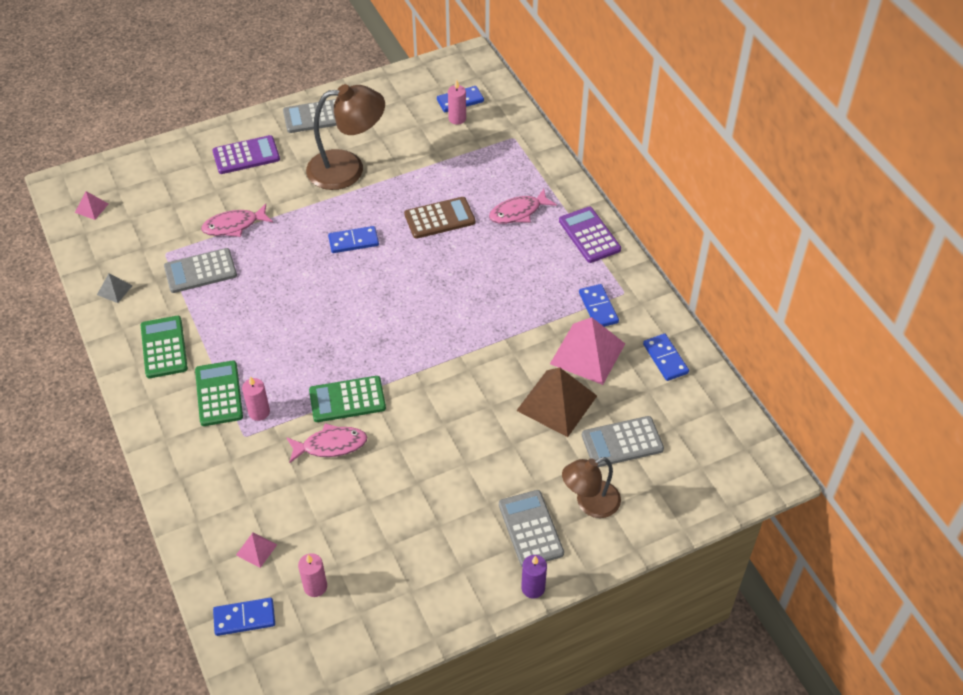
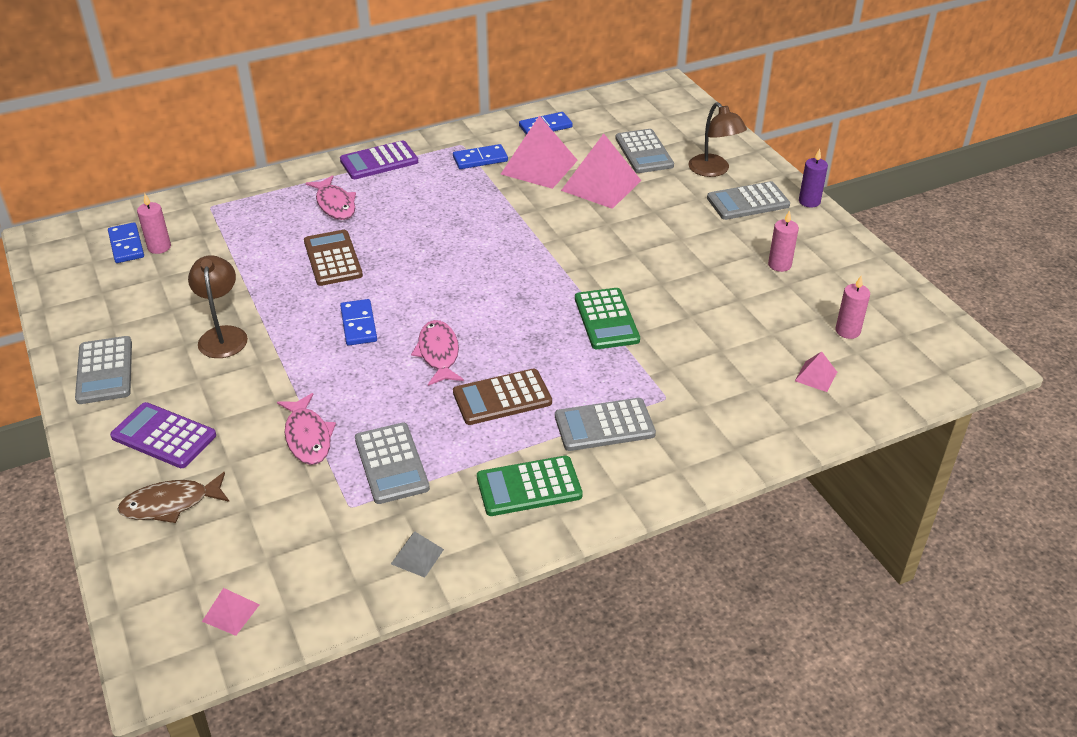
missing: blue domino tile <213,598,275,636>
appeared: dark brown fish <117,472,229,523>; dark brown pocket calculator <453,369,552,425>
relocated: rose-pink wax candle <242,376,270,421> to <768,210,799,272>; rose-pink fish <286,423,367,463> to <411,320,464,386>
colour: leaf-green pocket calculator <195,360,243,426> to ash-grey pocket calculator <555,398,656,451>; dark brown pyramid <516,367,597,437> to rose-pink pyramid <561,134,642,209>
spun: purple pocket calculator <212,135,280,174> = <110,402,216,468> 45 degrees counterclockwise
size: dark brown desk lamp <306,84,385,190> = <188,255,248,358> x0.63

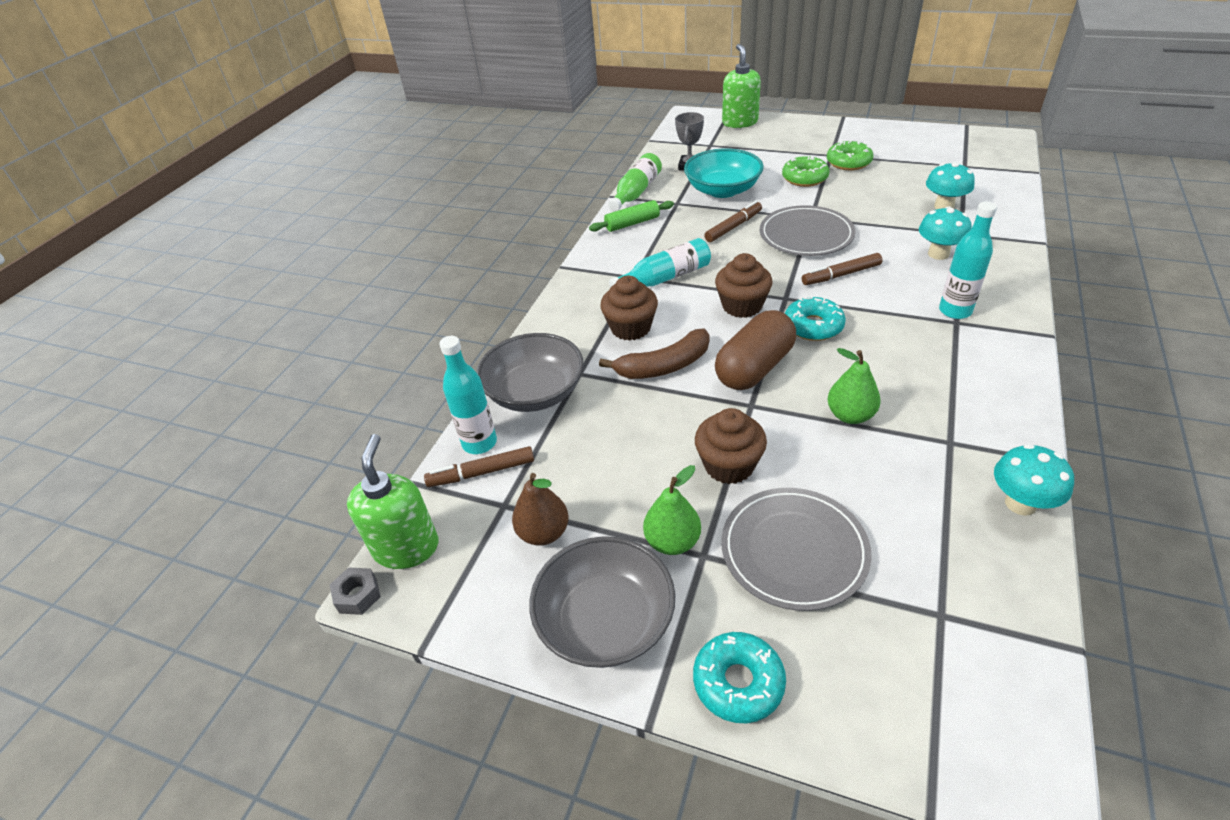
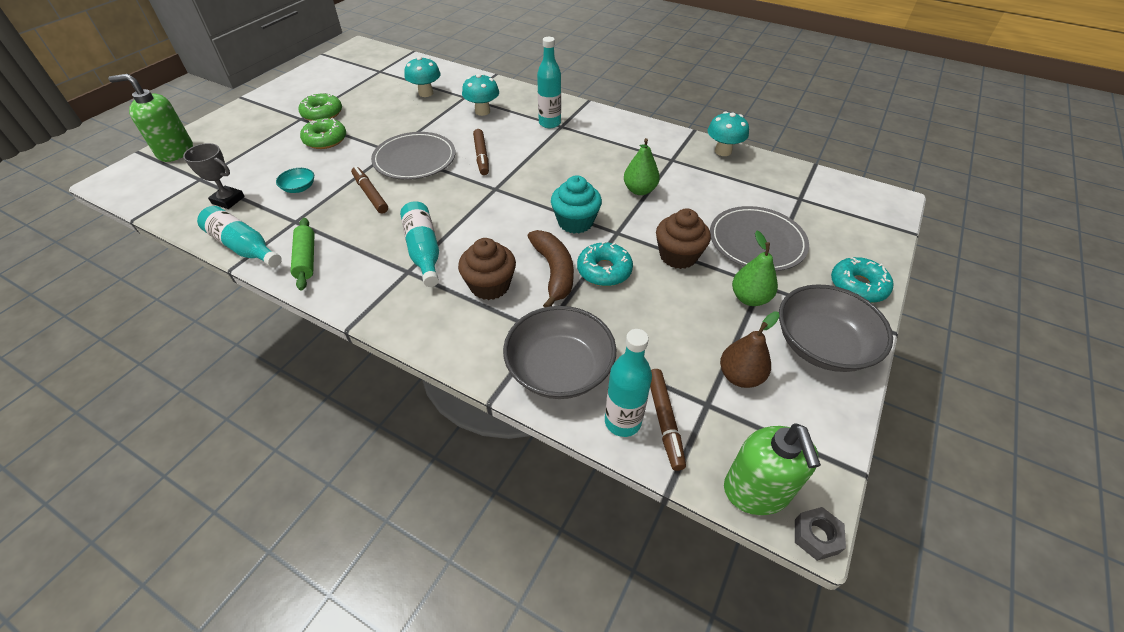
missing: dark brown fairy cake <715,253,773,318>
relocated: aqua donut <785,297,846,341> to <577,241,633,286>
exchanged: dark brown capsule <715,310,796,390> to aqua fairy cake <551,175,602,234>
colour: leaf-green bottle <608,153,662,212> to aqua bottle <197,206,282,268>
spun: leaf-green soap dispenser <347,434,438,569> = <724,423,821,515> 105 degrees counterclockwise
size: aqua bowl <684,148,764,198> = <276,168,314,193> x0.45

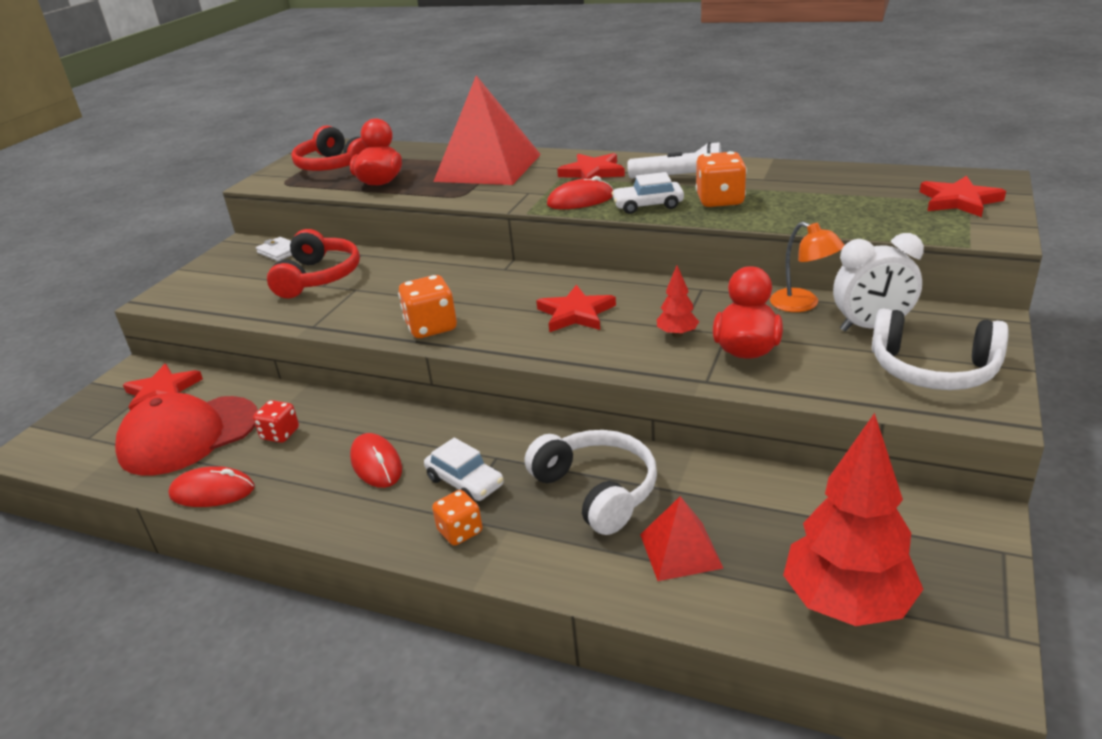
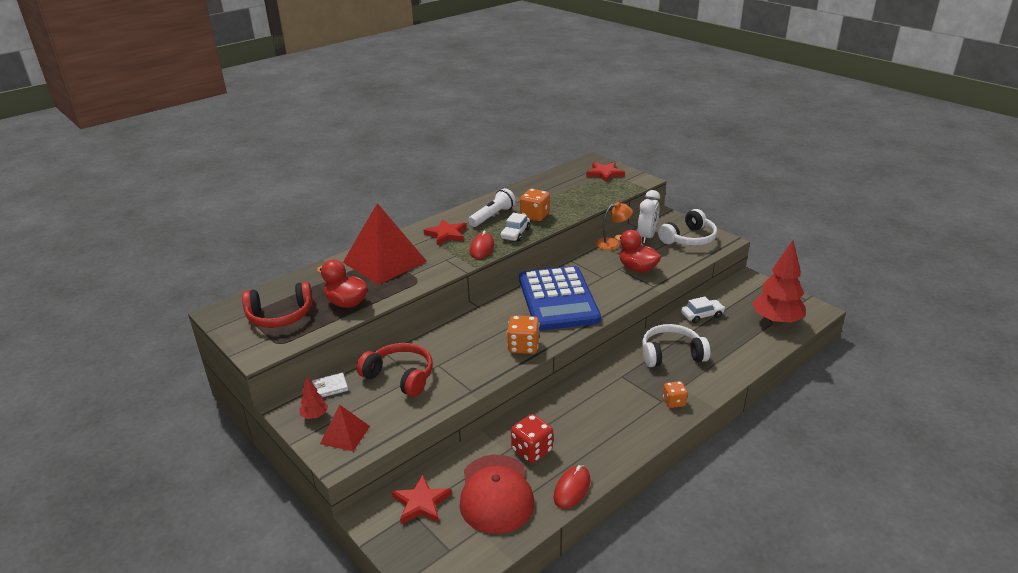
missing: scarlet mouse <350,433,402,488>
relocated: white toy car <424,438,504,501> to <681,297,725,323>; scarlet pyramid <640,496,724,581> to <320,404,370,451>; scarlet tree <657,265,699,337> to <299,376,328,419>
exchanged: scarlet star shape <536,285,616,332> to blue pocket calculator <519,266,601,331>
size: scarlet dice <253,400,299,443> = <511,414,553,463> x1.54

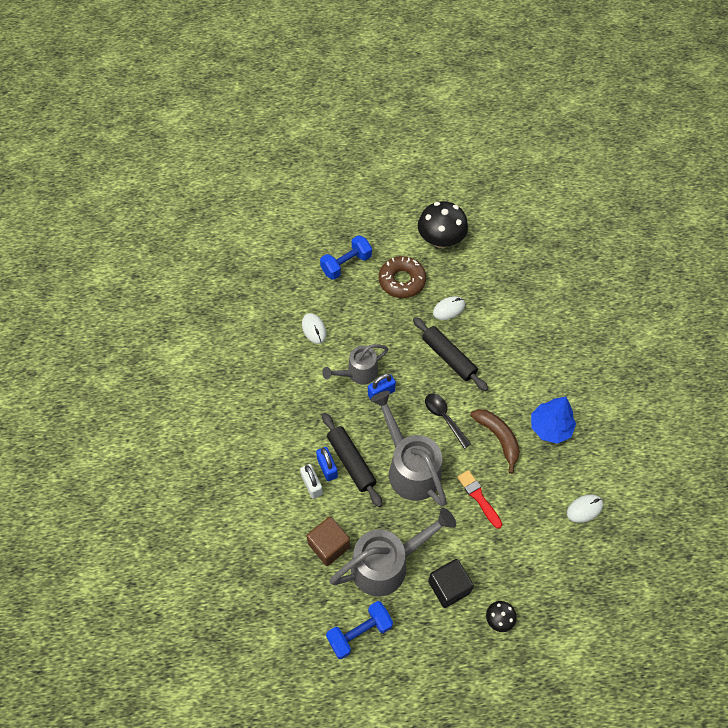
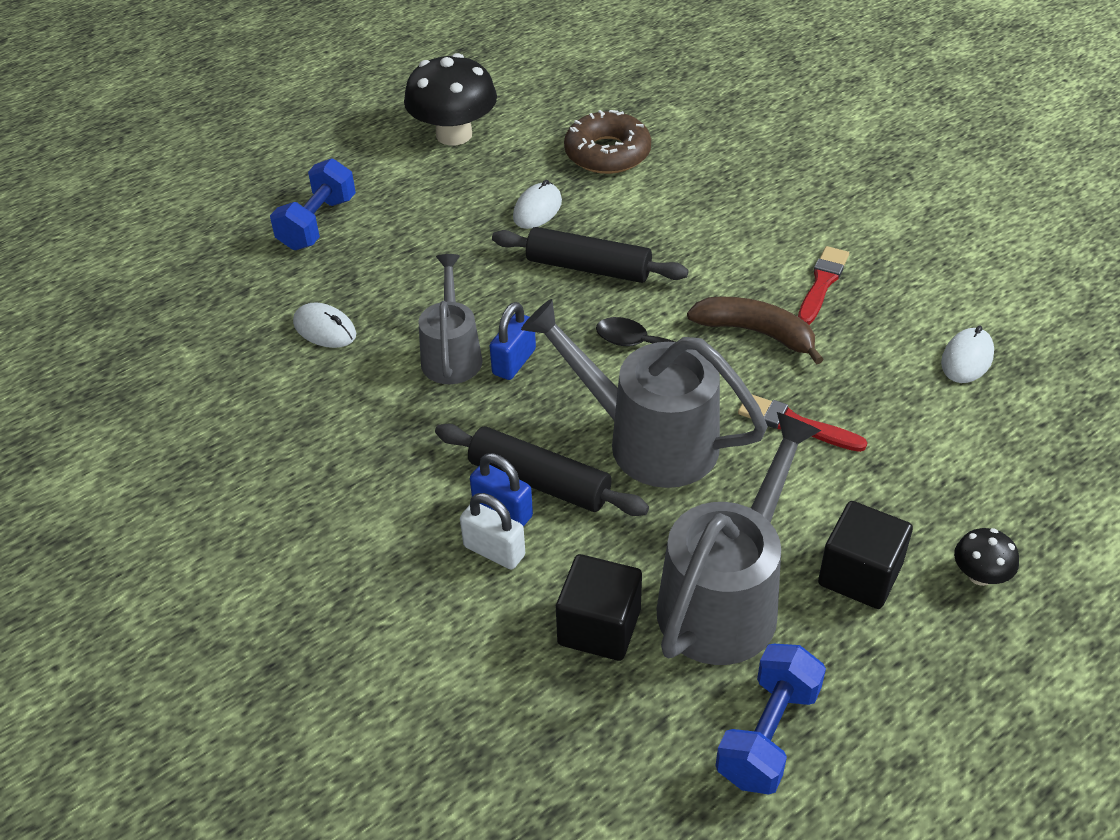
relocated: dark brown donut <379,256,426,298> to <564,110,651,174>
exchanged: blue tree <531,397,576,444> to scarlet paint brush <798,246,849,325>
colour: dark brown cube <306,516,350,566> to black cube <556,554,642,661>
spun: ash-grey sprinkling can <322,344,388,384> = <418,254,483,384> 150 degrees clockwise

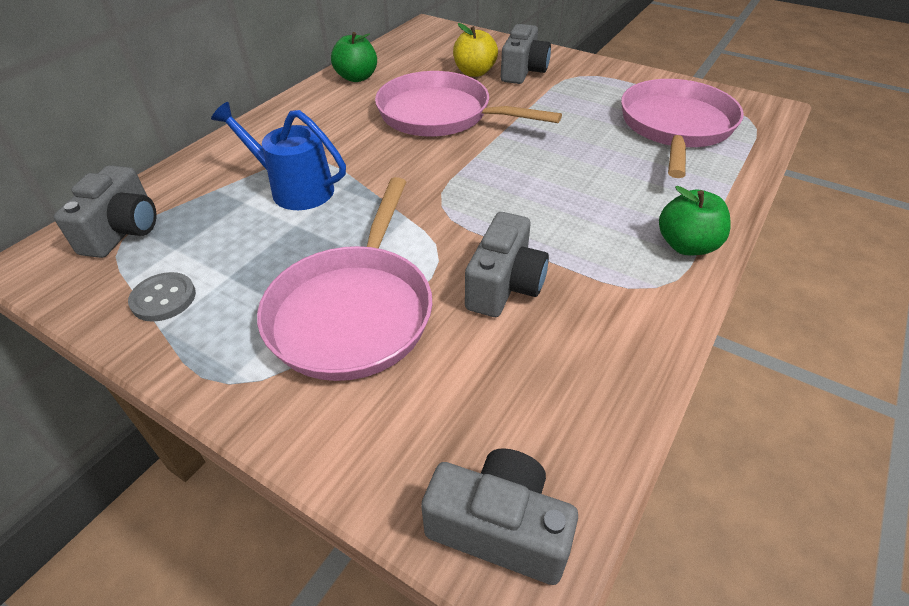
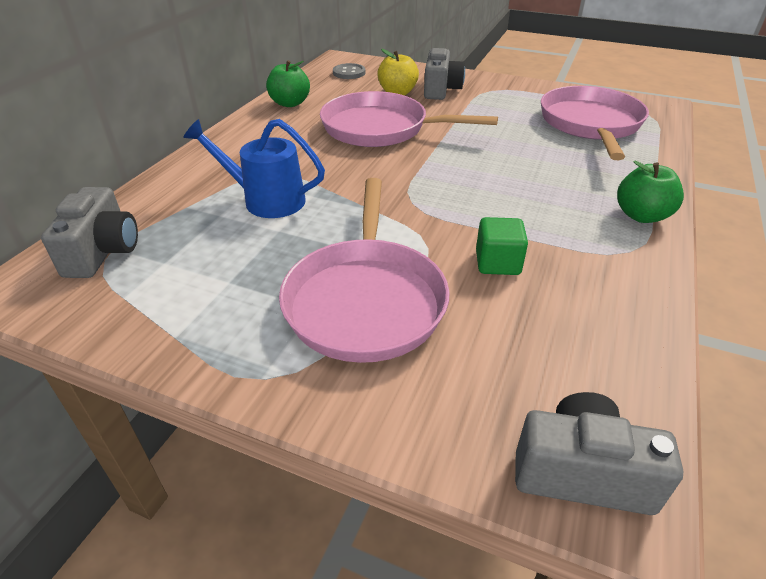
relocated: ash-grey button <128,272,196,322> to <333,63,365,79>
exchanged: ash-grey camera <465,212,549,317> to leaf-green cube <476,217,528,275>

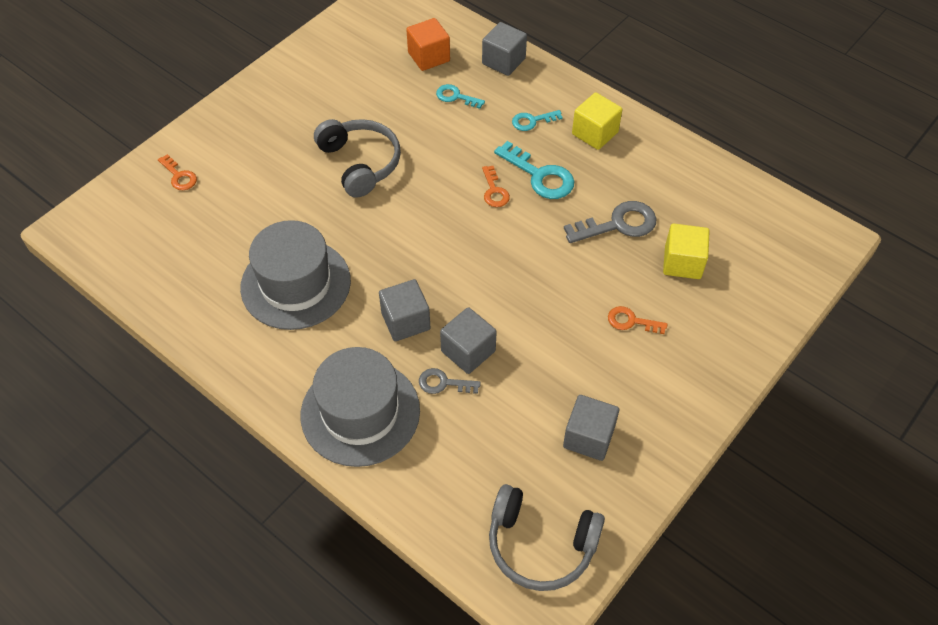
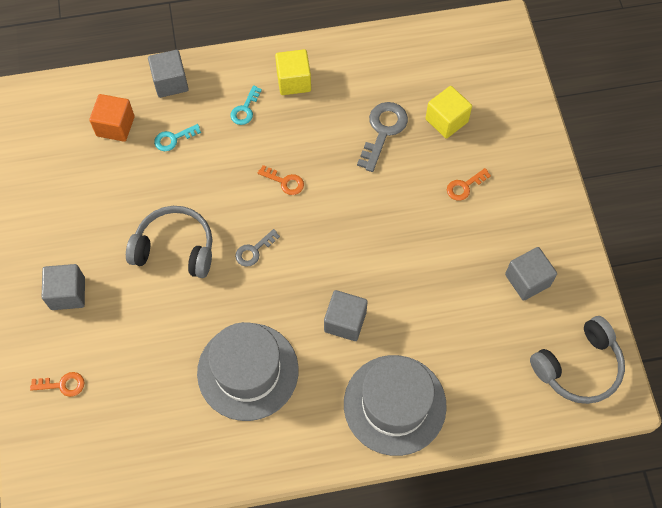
missing: aqua door key <494,141,574,199>
relocated: ash-grey door key <419,368,481,394> to <235,229,280,267>; ash-grey cube <440,307,497,374> to <42,264,85,310>

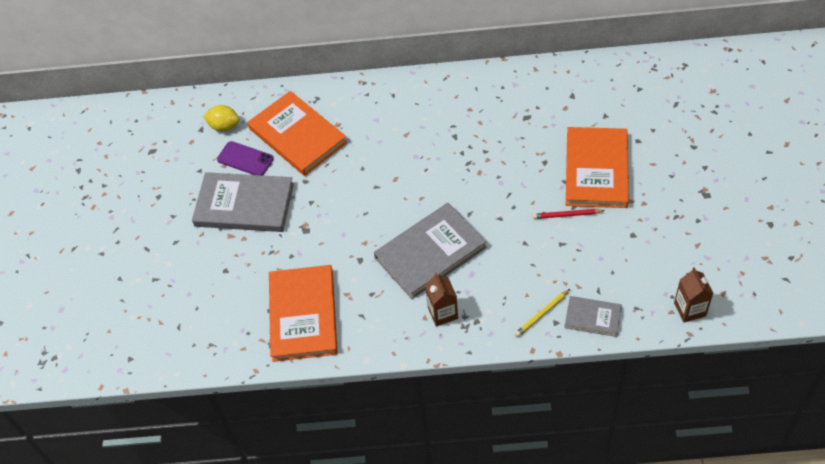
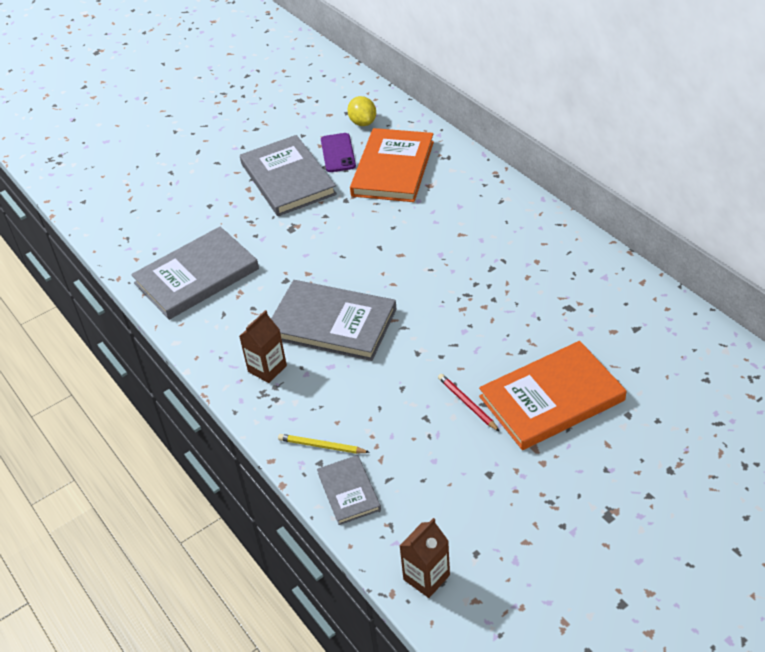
colour: orange-coloured hardcover <269,265,338,362> to ash-grey hardcover <131,227,259,320>

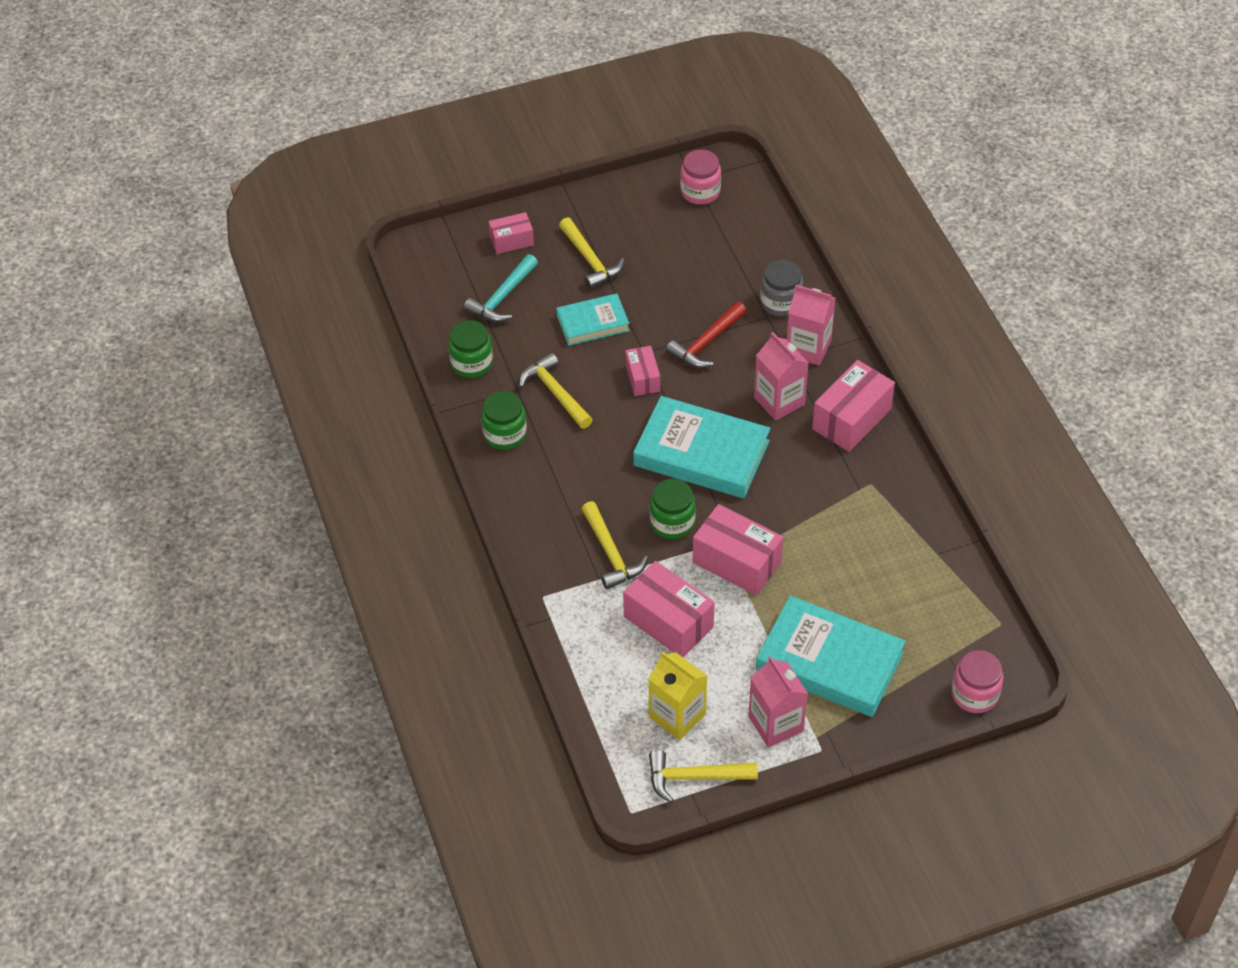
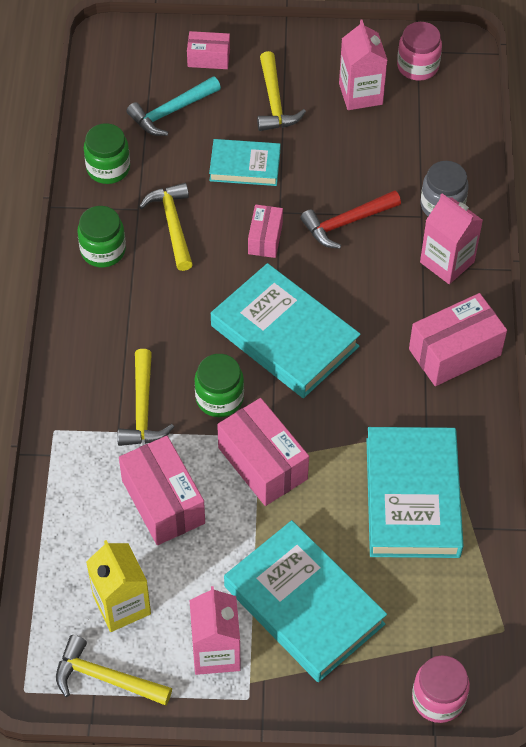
appeared: aqua hardcover <366,427,463,558>
relocated: rose-pink juice carton <754,332,809,421> to <339,19,387,110>

